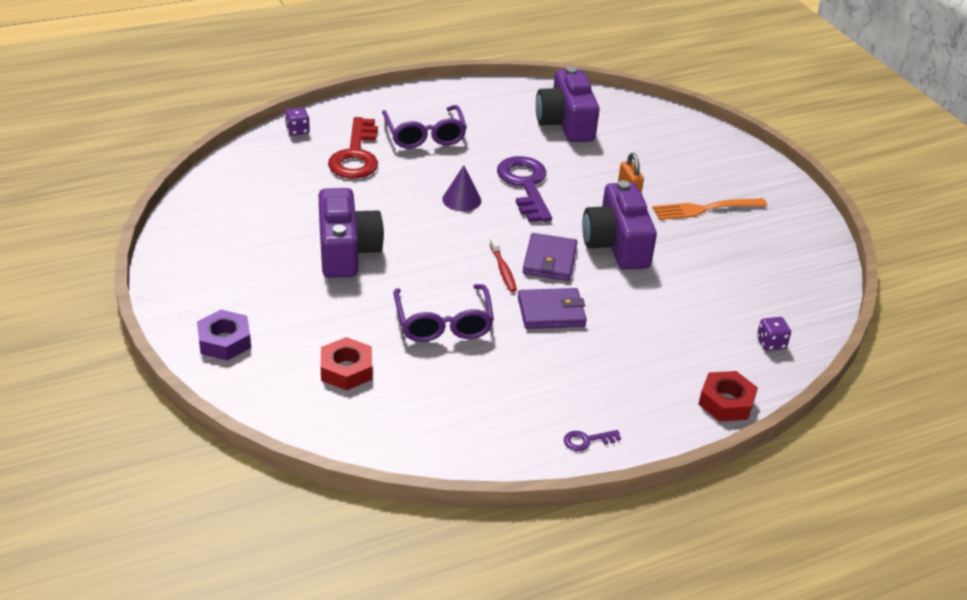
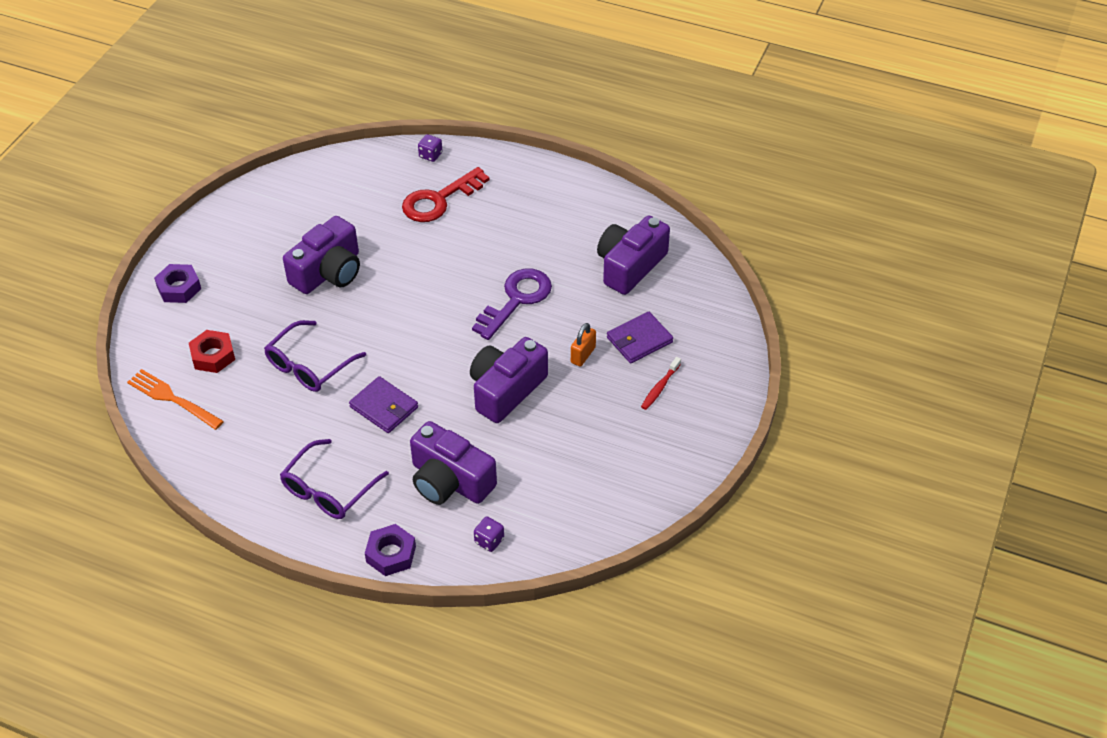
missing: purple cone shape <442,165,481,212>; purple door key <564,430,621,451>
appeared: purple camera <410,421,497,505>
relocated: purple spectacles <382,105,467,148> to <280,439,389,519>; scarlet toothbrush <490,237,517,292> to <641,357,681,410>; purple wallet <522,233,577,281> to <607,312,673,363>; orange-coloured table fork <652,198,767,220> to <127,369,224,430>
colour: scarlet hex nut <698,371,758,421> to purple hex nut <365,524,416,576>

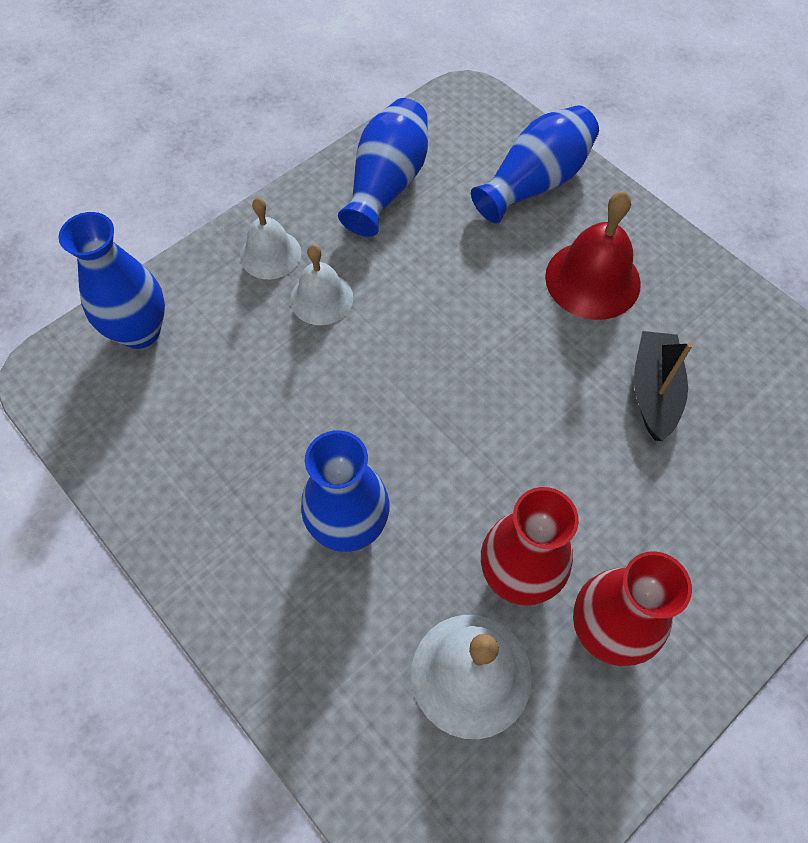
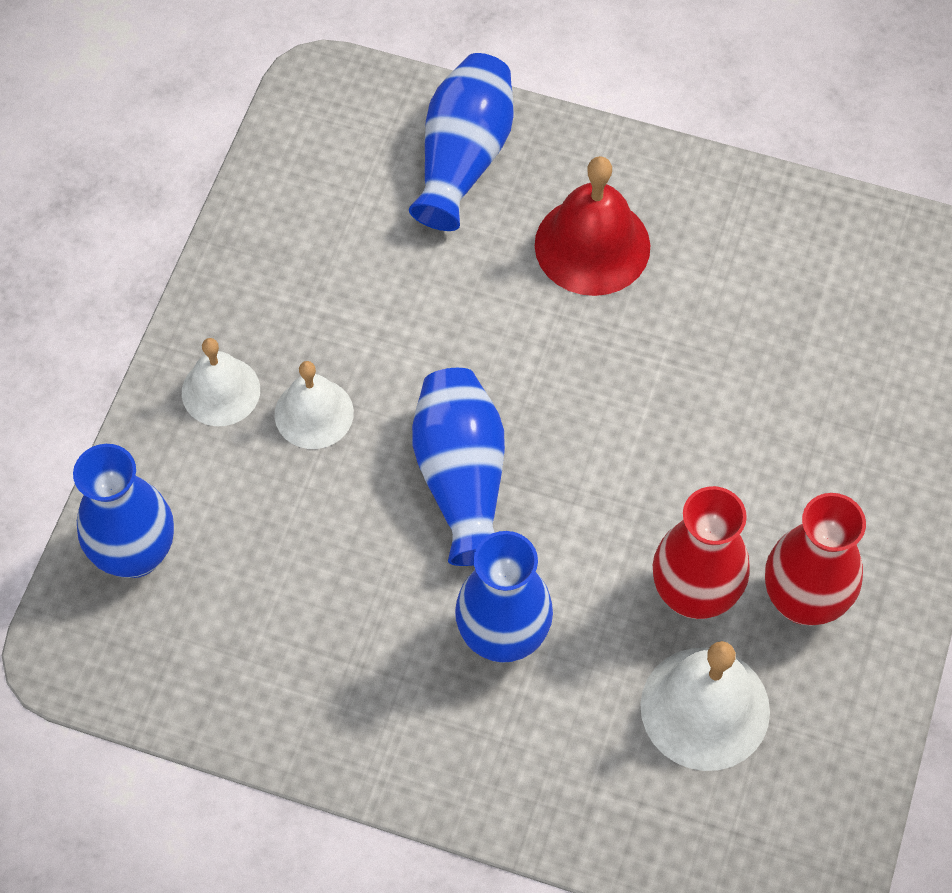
missing: black boat <634,331,693,441>
relocated: blue flower vase <338,98,428,237> to <412,368,505,566>

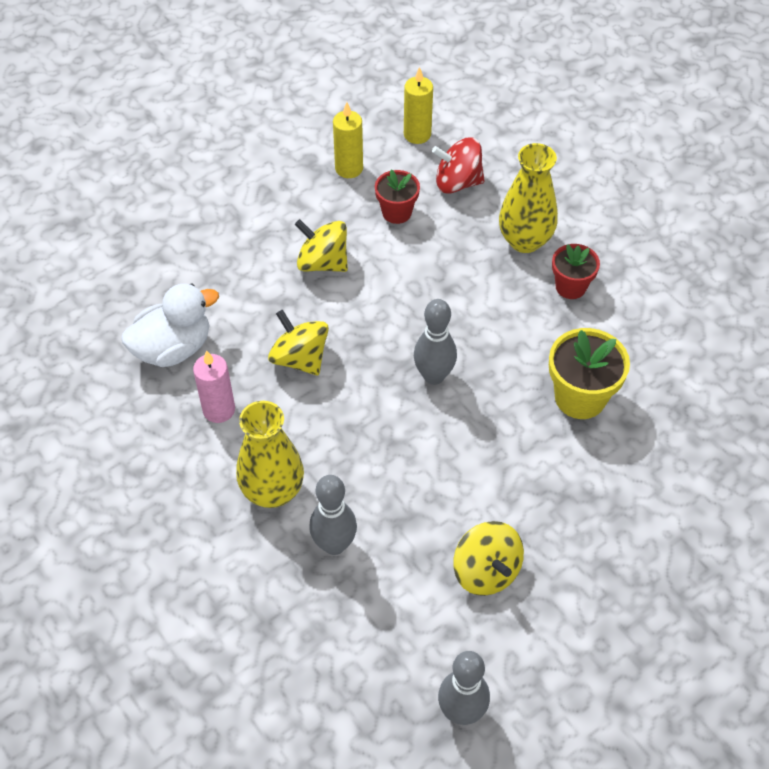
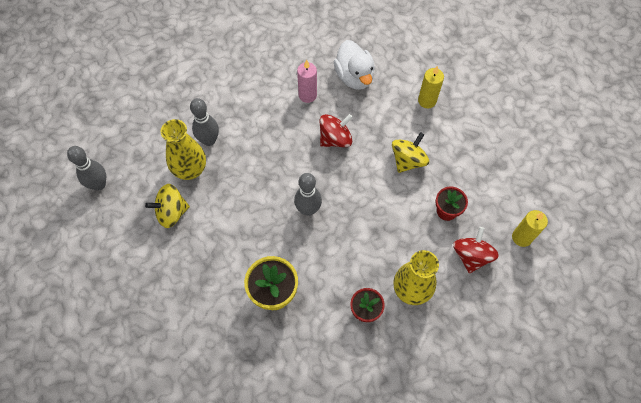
relocated: bright yellow flower vase <236,401,304,508> to <161,119,206,180>; bright yellow wax candle <333,102,363,178> to <418,66,444,108>
colour: bright yellow spinning top <268,310,329,375> to scarlet spinning top <320,114,353,147>

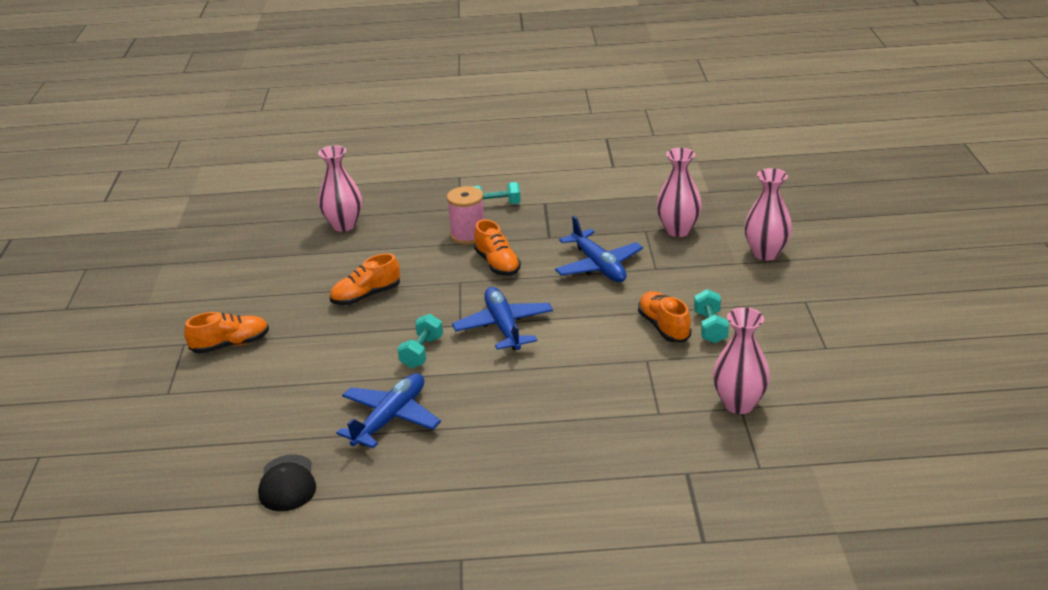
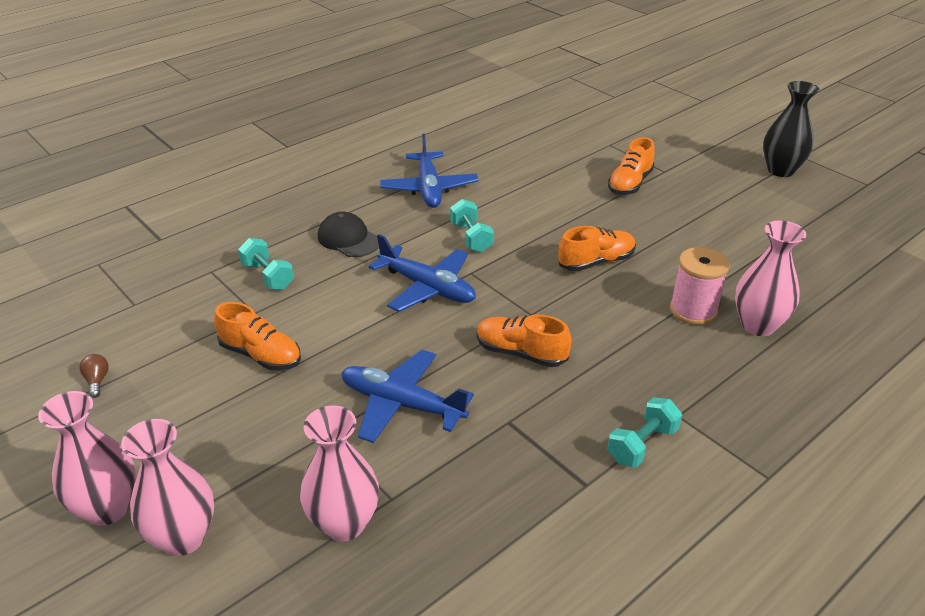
appeared: dark brown light bulb <79,354,109,398>; black flower vase <763,81,819,177>
relocated: black baseball cap <258,454,316,511> to <318,212,379,257>; rose-pink reel of thread <447,186,484,245> to <670,247,730,325>; aqua free weight <694,289,729,343> to <238,238,294,290>; rose-pink flower vase <713,307,770,414> to <38,391,136,526>
spun: orange-coloured lace-up shoe <330,253,400,305> = <558,226,636,271> 45 degrees clockwise

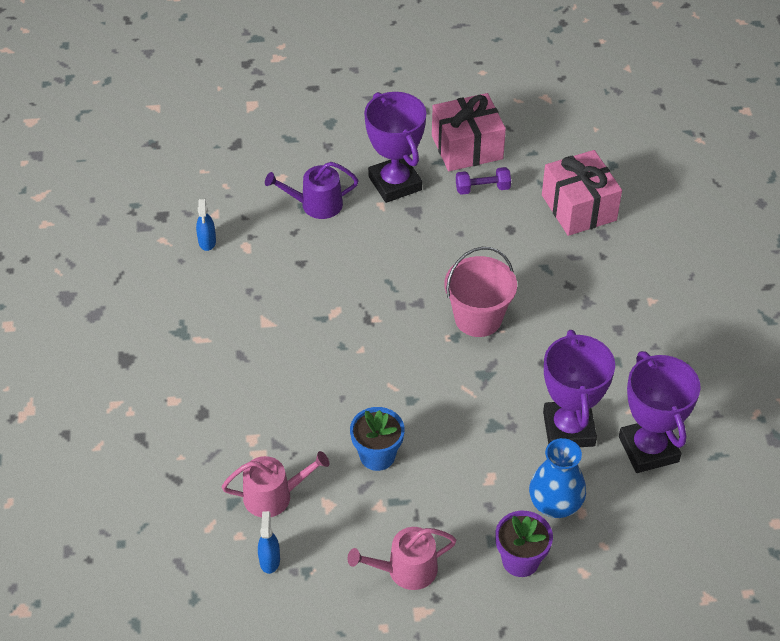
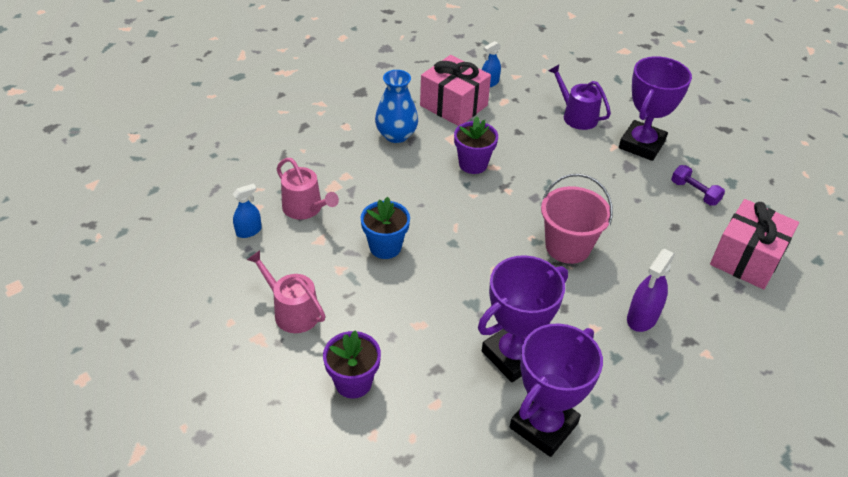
appeared: purple potted plant <454,116,498,174>; purple sprayer <627,249,675,332>
relocated: rose-pink present <432,93,506,171> to <420,55,491,126>; blue flower vase <529,438,586,518> to <375,70,418,143>

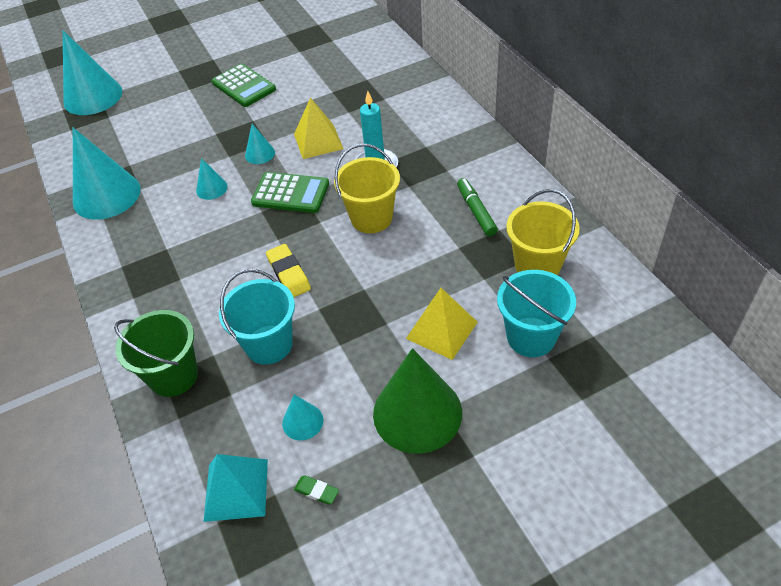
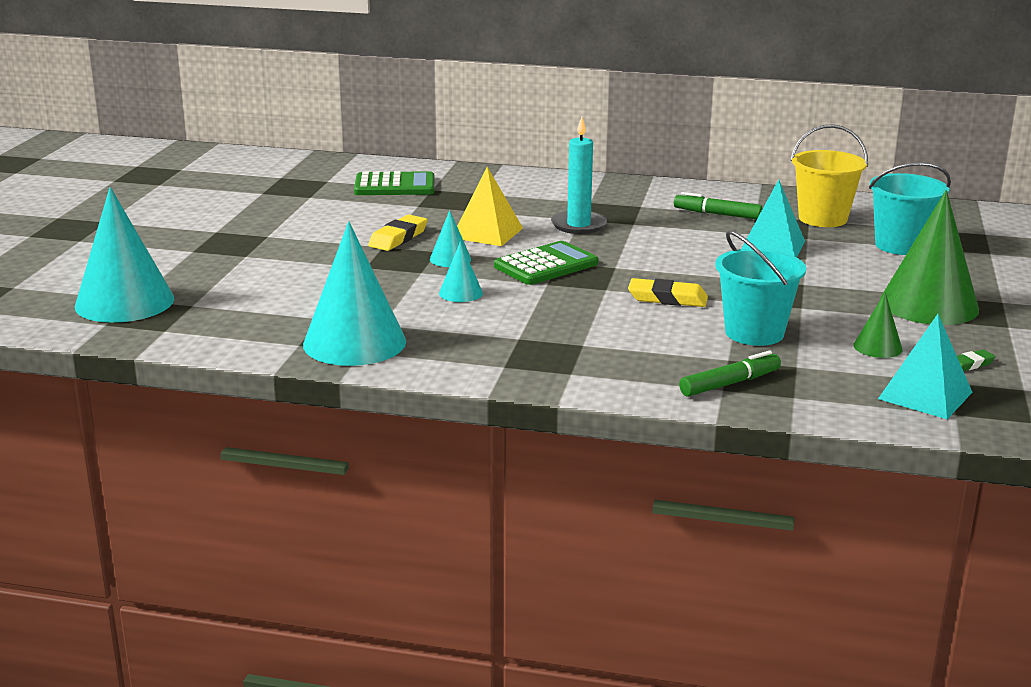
missing: bright yellow pail <334,144,400,233>; bright yellow pyramid <406,288,477,360>
appeared: bright yellow pencil eraser <368,214,427,251>; aqua pyramid <741,179,805,257>
relocated: leaf-green pocket calculator <212,64,276,107> to <354,171,434,195>
exchanged: leaf-green pail <114,310,198,397> to leaf-green marker <679,351,781,397>
colour: aqua cone shape <282,394,323,441> to leaf-green cone shape <853,292,903,358>

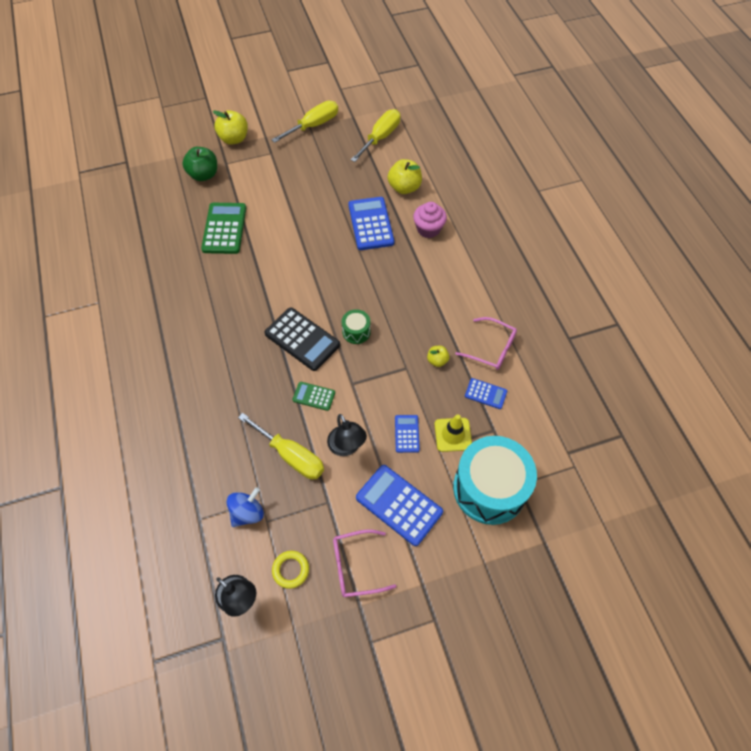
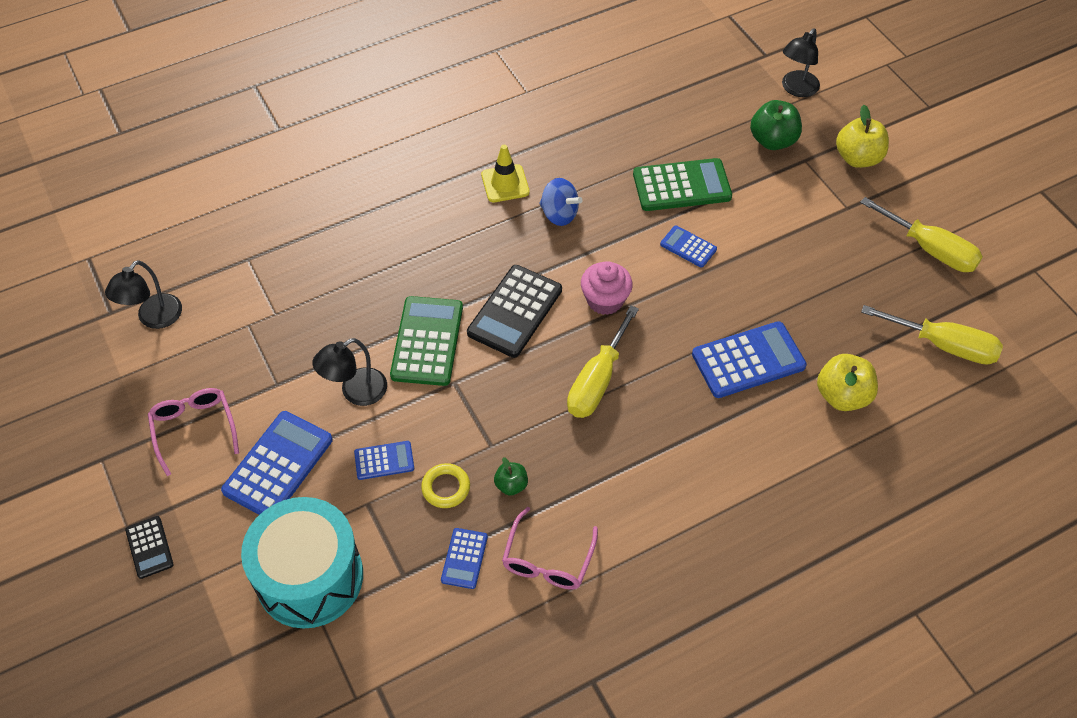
missing: leaf-green toy drum <342,309,371,344>
appeared: black pocket calculator <125,516,174,579>; blue pocket calculator <660,225,717,268>; black desk lamp <782,29,820,97>
relocated: blue spinning top <227,487,264,527> to <539,178,583,226>; bright yellow screwdriver <238,413,324,479> to <567,305,639,418>; bright yellow ring <272,551,309,589> to <421,463,470,508>; rose-pink fairy cake <413,202,447,238> to <581,261,633,315>; bright yellow road cone <435,414,472,452> to <481,145,530,202>
colour: bright yellow apple fruit <427,346,450,367> to leaf-green apple fruit <494,457,528,496>
size: leaf-green pocket calculator <293,382,335,411> = <390,296,463,386> x1.87

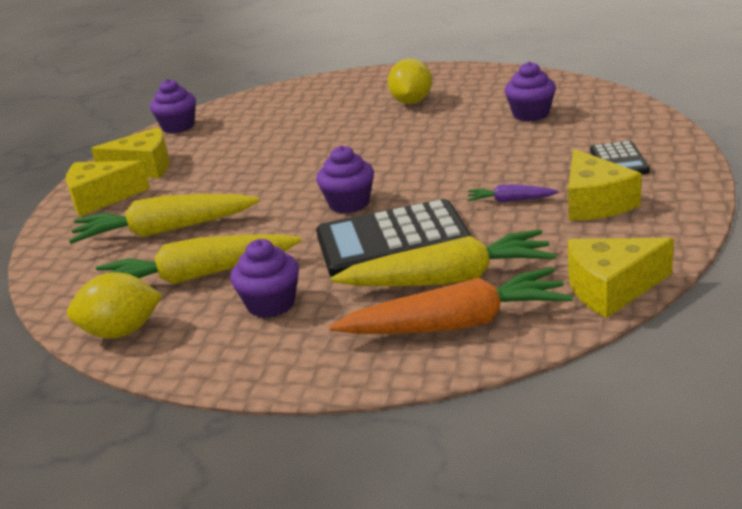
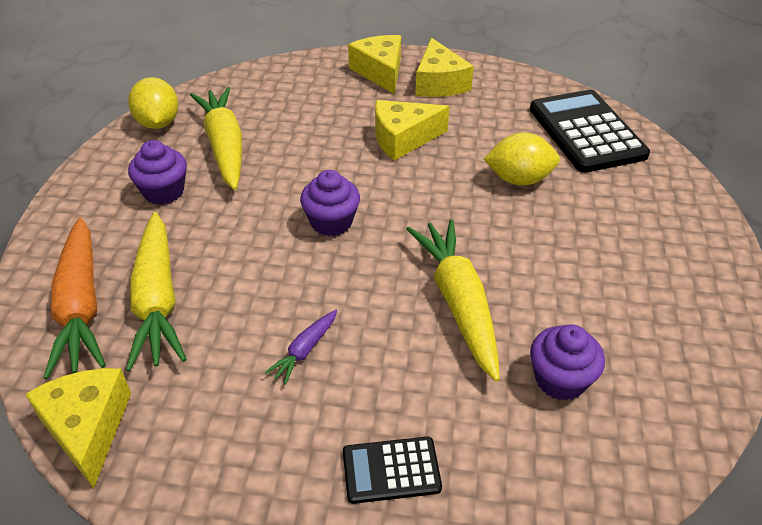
missing: purple fairy cake <150,79,196,134>
relocated: bright yellow toy carrot <69,194,260,244> to <406,219,500,382>; black pocket calculator <316,199,472,277> to <530,90,650,173>; bright yellow citrus fruit <388,58,432,104> to <484,133,560,186>; bright yellow piece of cheese <568,149,642,221> to <375,100,450,161>
spun: purple toy carrot <467,184,559,203> = <265,310,337,385> 150 degrees counterclockwise

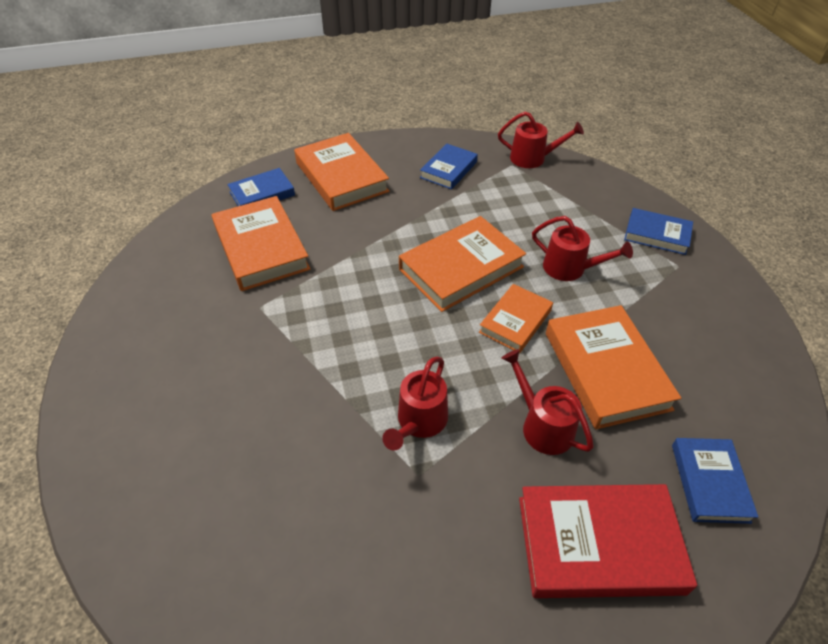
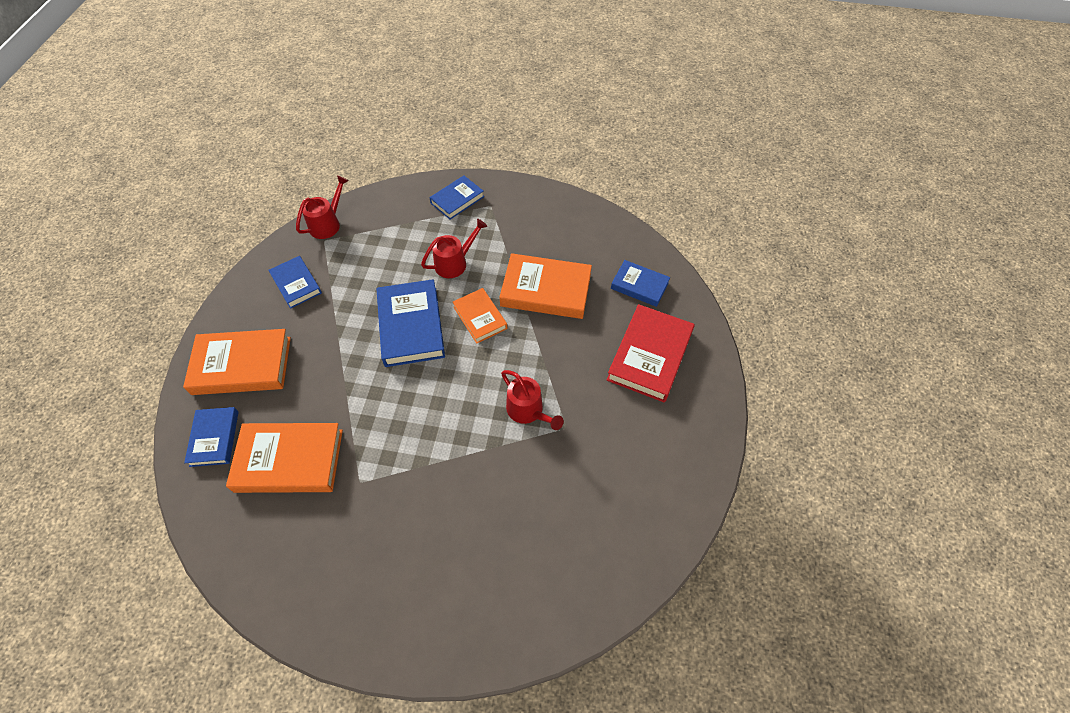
missing: scarlet sprinkling can <501,349,594,455>
colour: orange-coloured hardcover <399,216,526,312> to blue hardcover <376,279,445,367>

